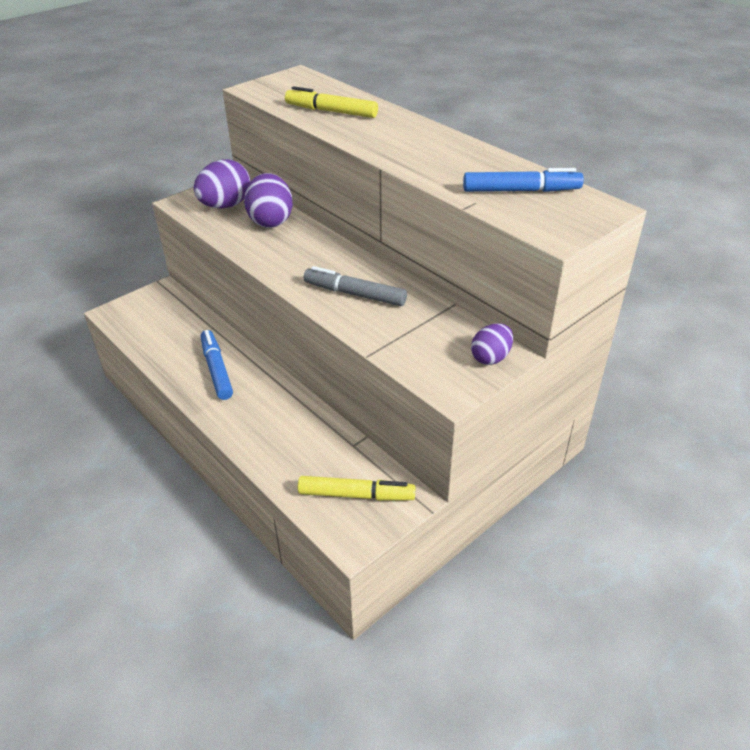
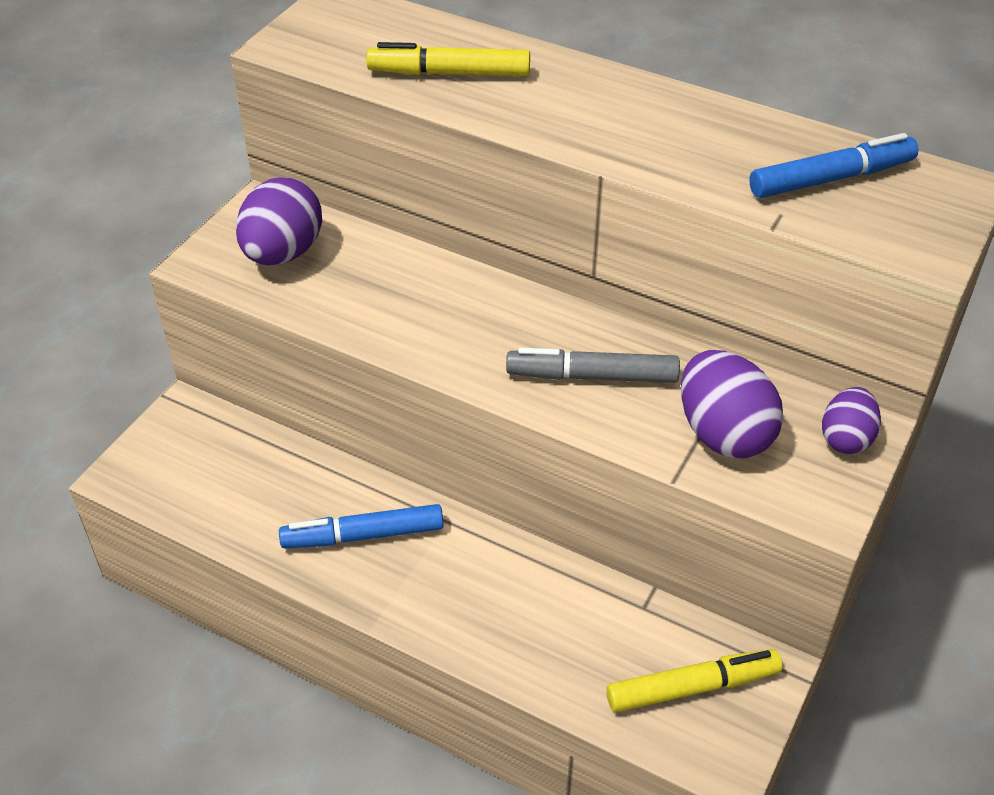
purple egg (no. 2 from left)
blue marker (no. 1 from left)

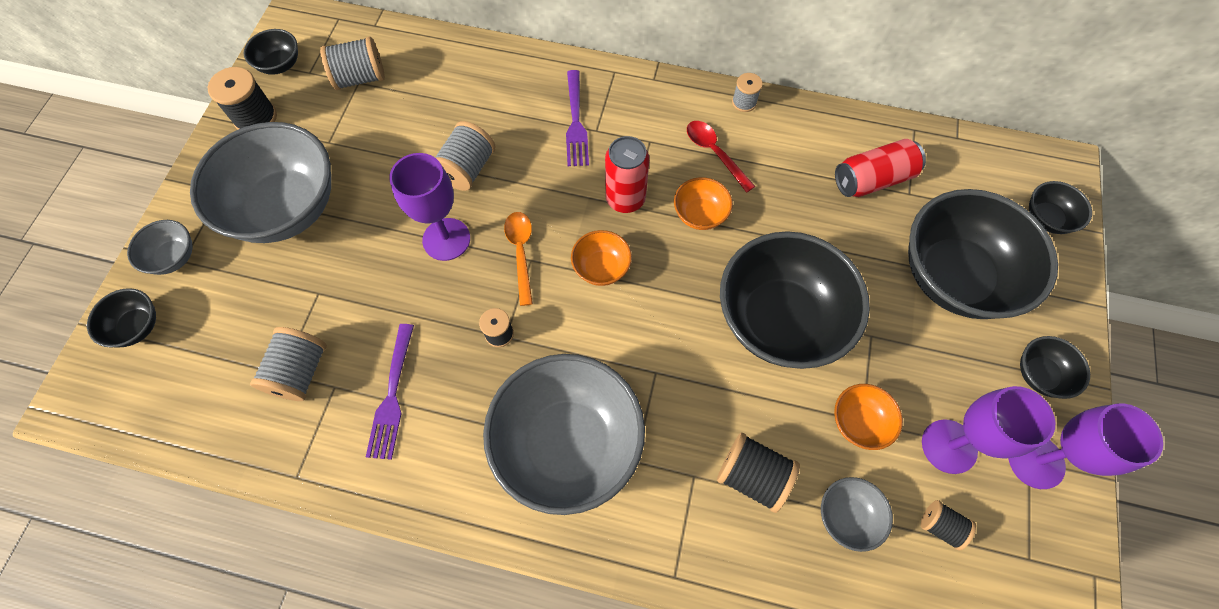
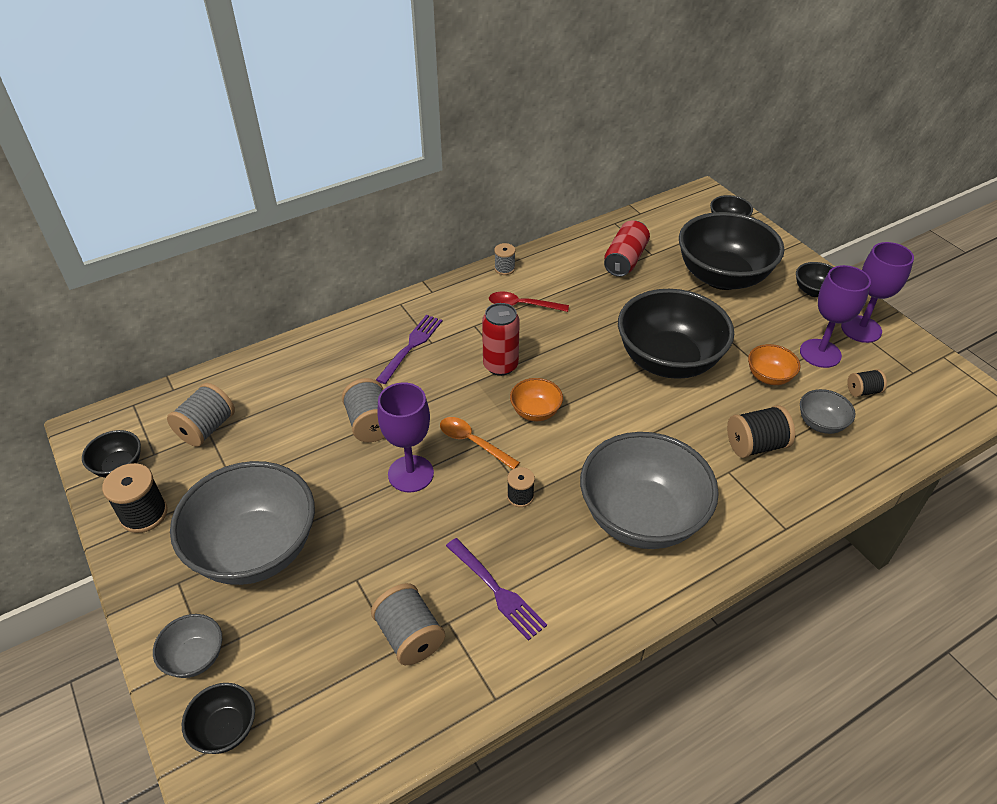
purple fork (no. 1 from left)
orange bowl (no. 2 from left in the first image)

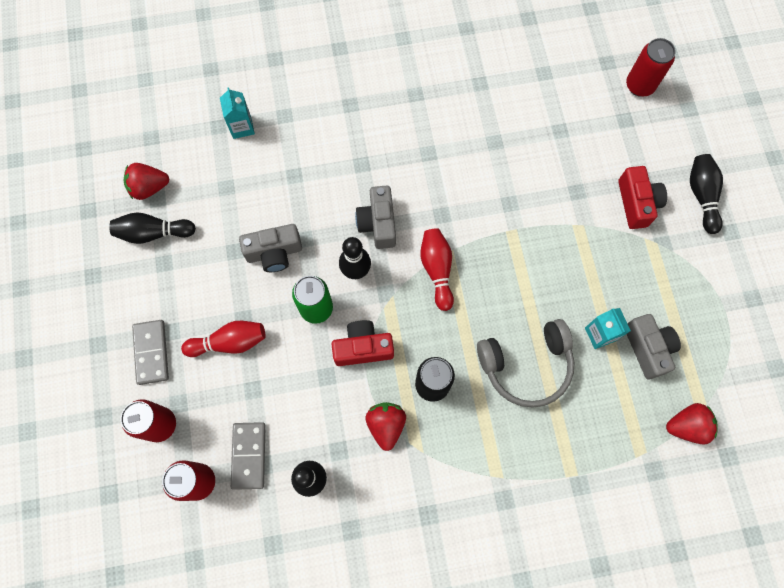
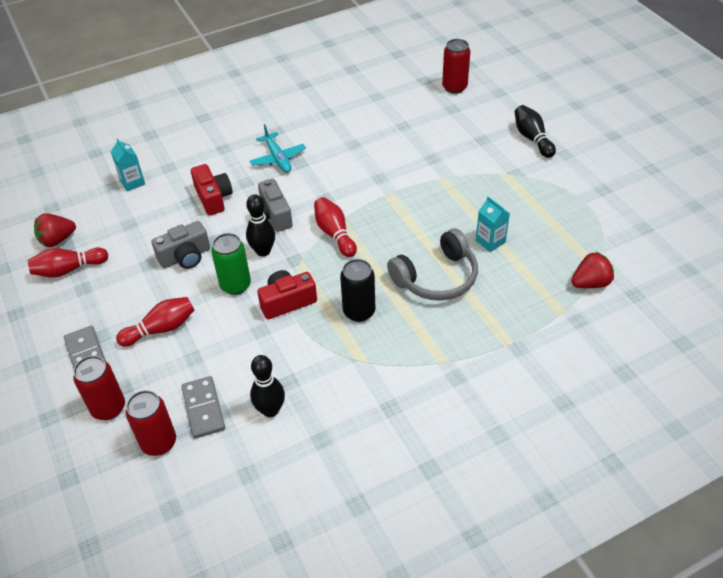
red camera (no. 1 from left)
red bowling pin (no. 1 from left)
grey camera (no. 3 from left in the first image)
red strawberry (no. 2 from left in the first image)
turquoise plane

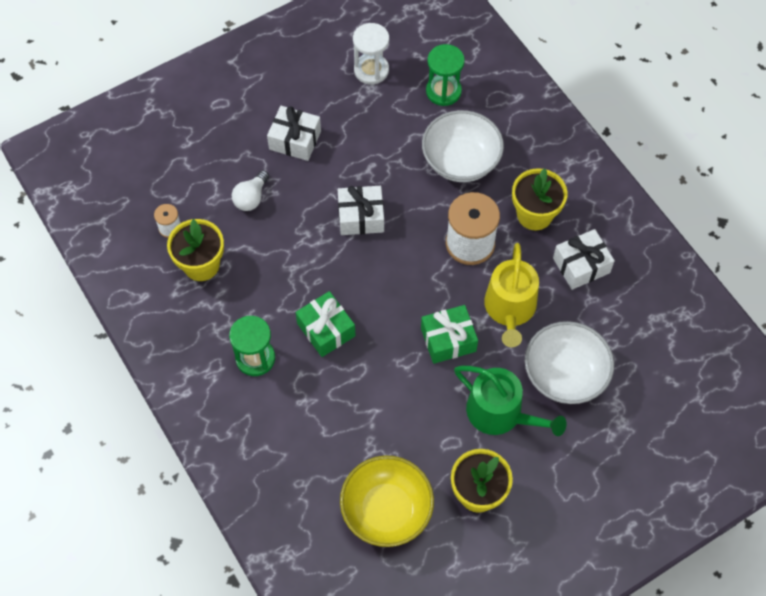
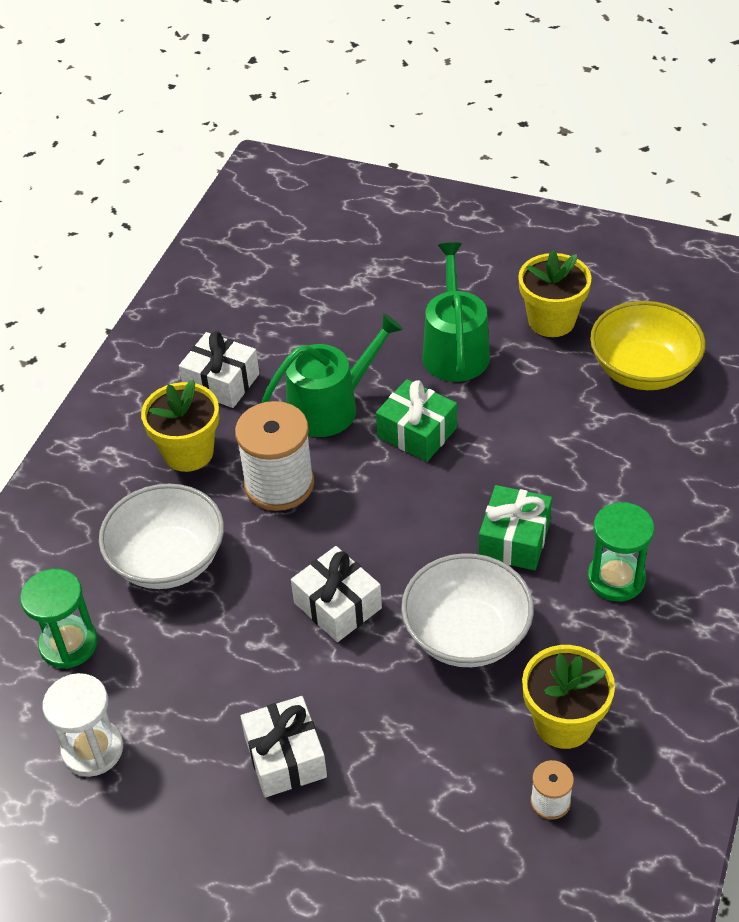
white light bulb
green watering can (no. 1 from left)
white bowl (no. 2 from left)

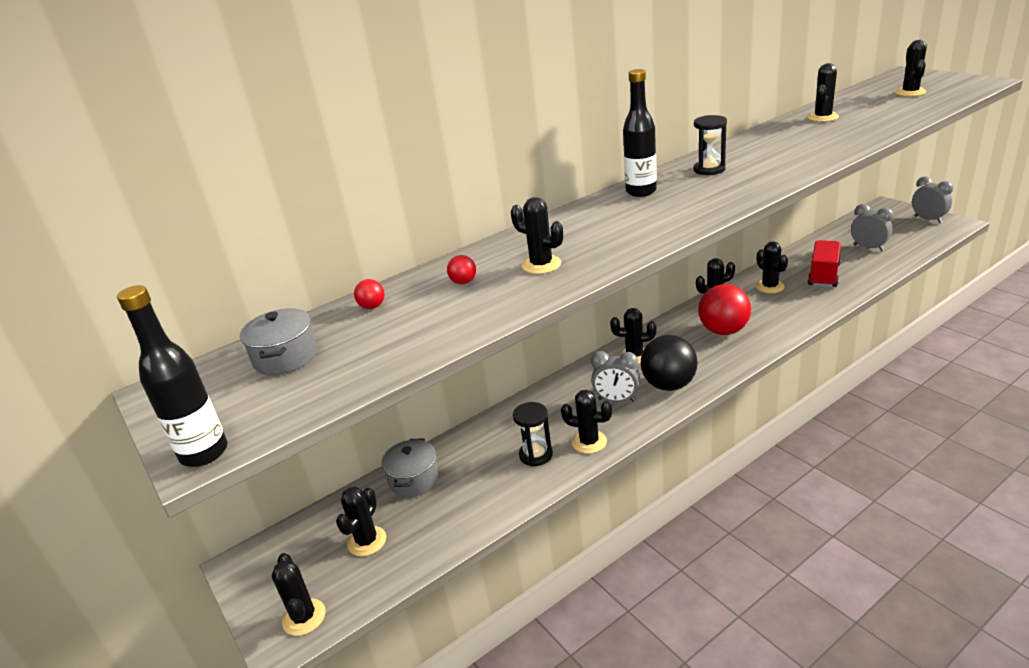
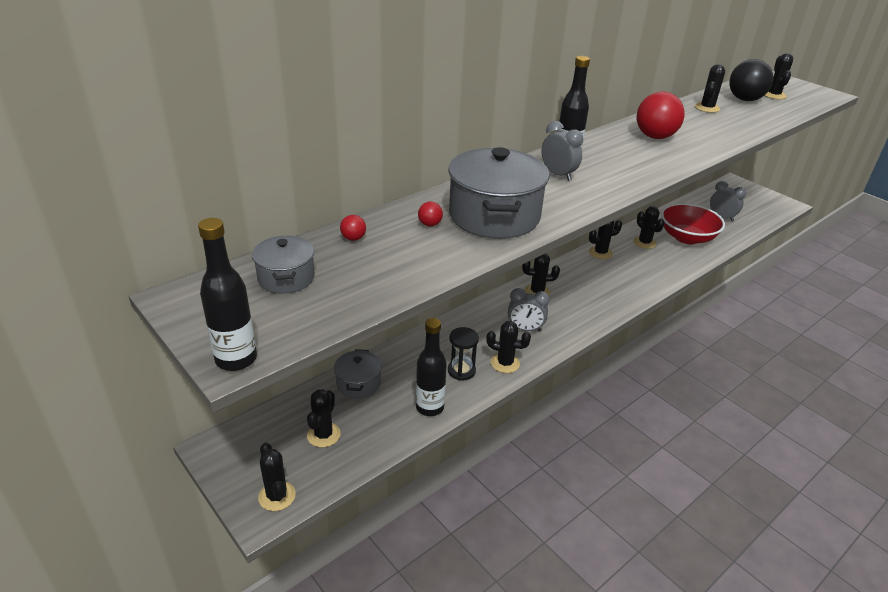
black hourglass (no. 2 from left in the first image)
grey clock (no. 2 from left)
grey pot (no. 3 from left)
red bowl
red ball (no. 3 from left)
black ball
black bottle (no. 2 from left)

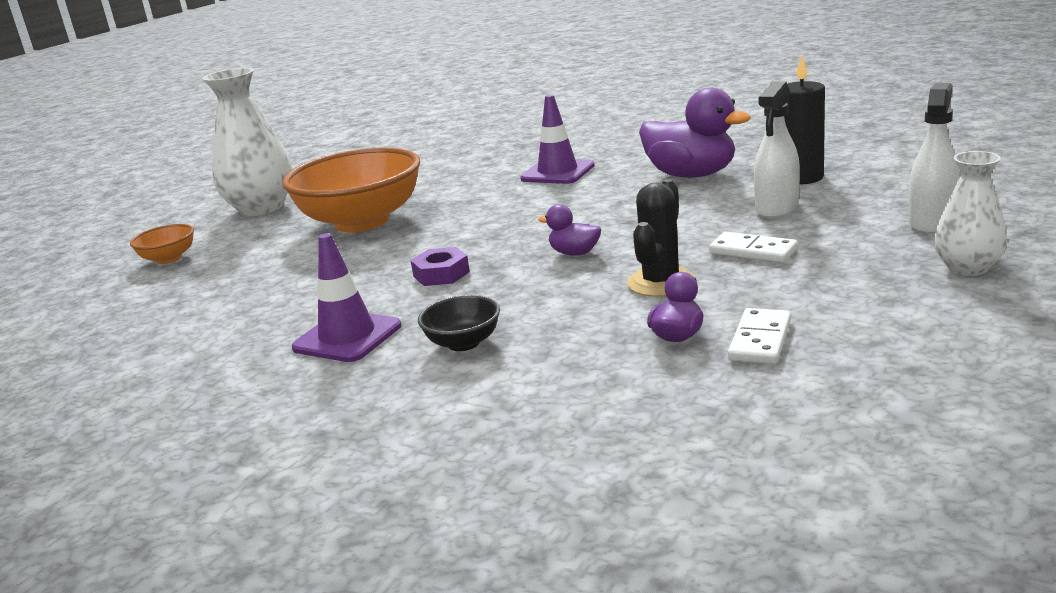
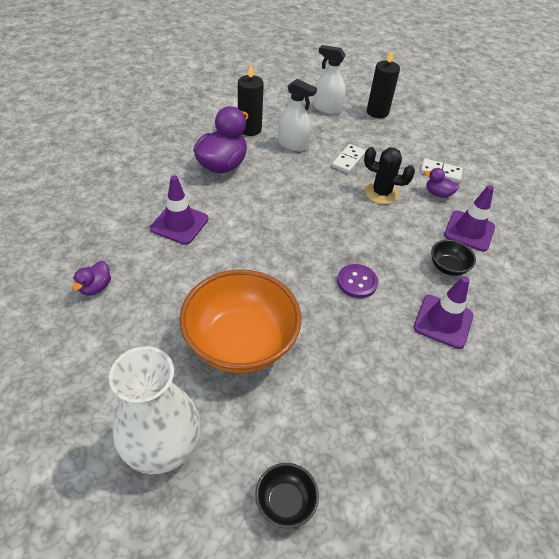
black candle (no. 2 from left)
purple duck (no. 1 from left)
black bowl (no. 1 from left)
purple button
purple traffic cone (no. 3 from left)

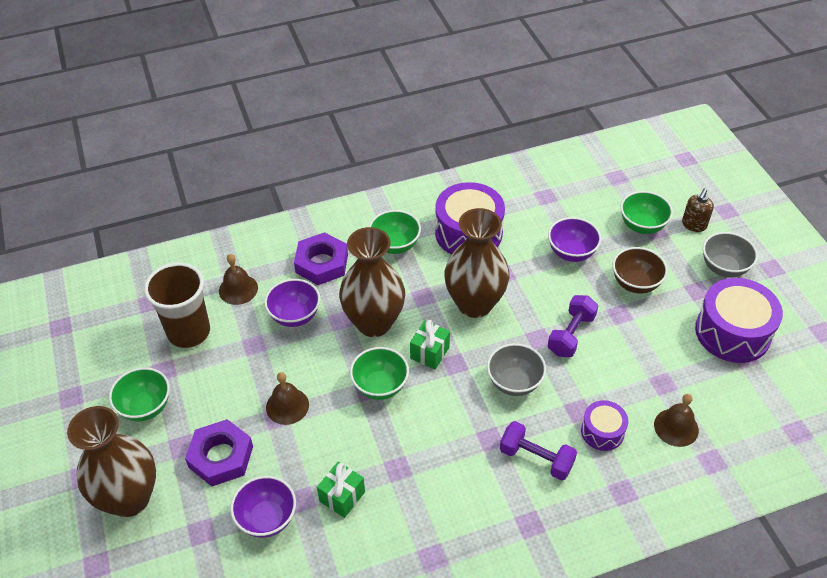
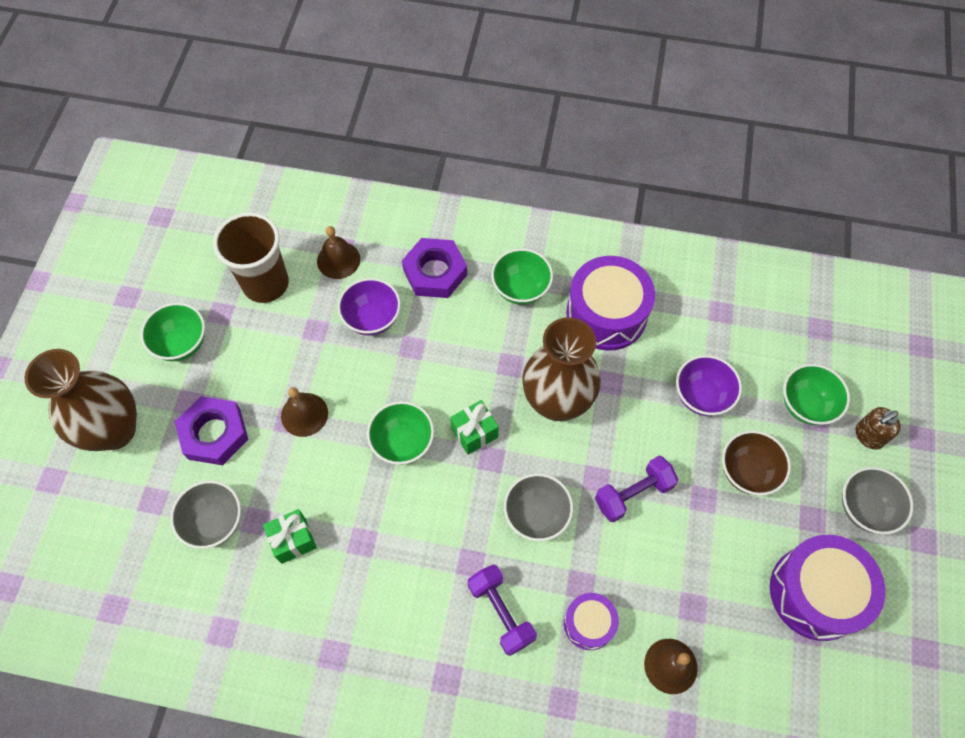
brown vase (no. 2 from left in the first image)
grey bowl (no. 1 from left)

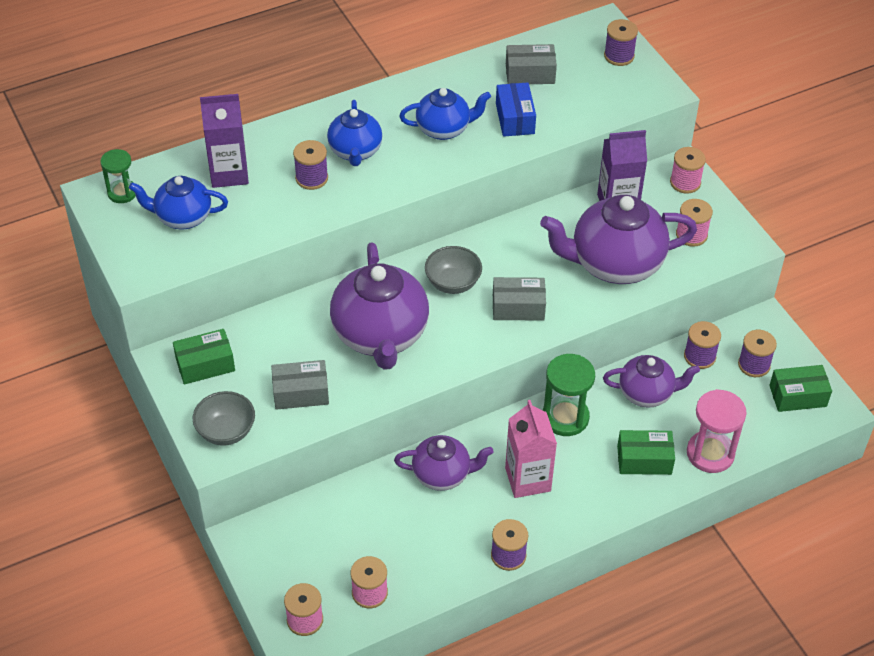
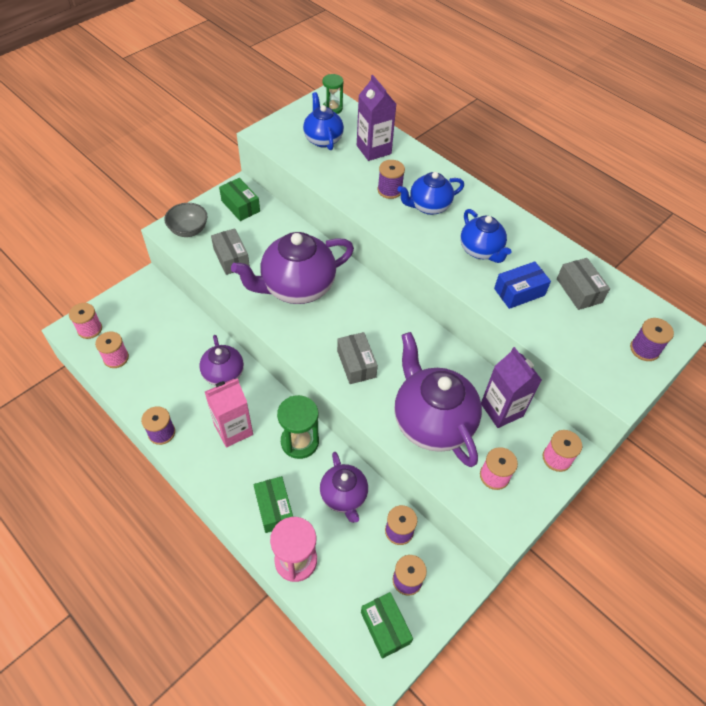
grey bowl (no. 2 from left in the first image)

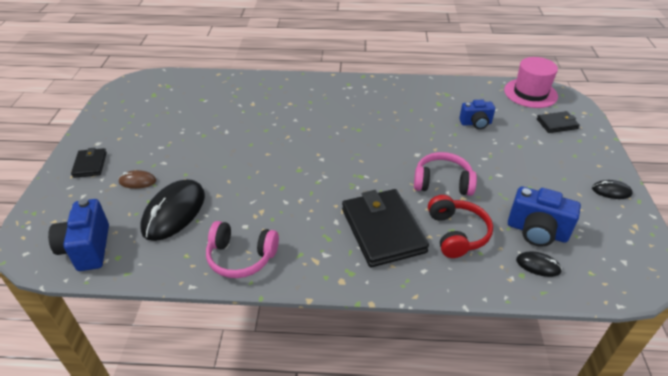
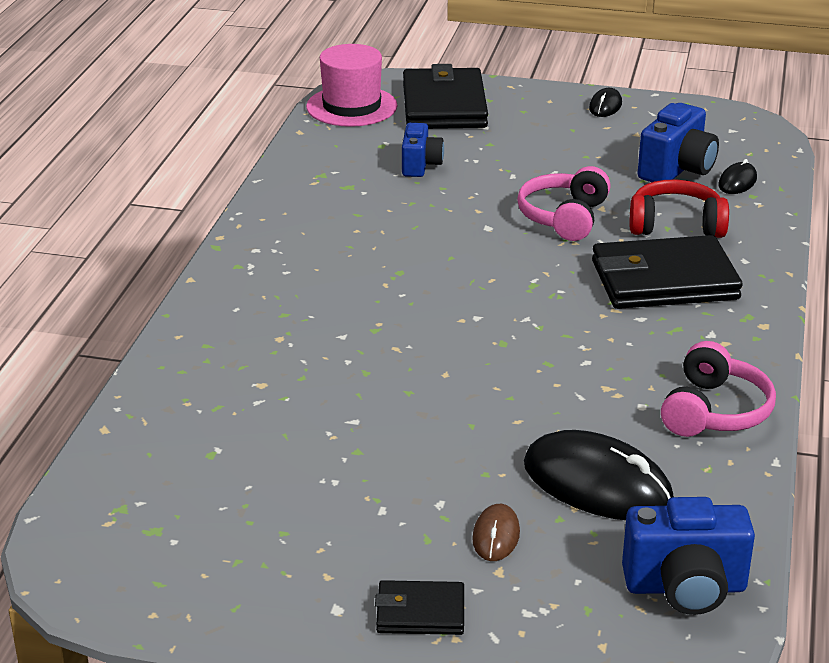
black wallet (no. 2 from left)

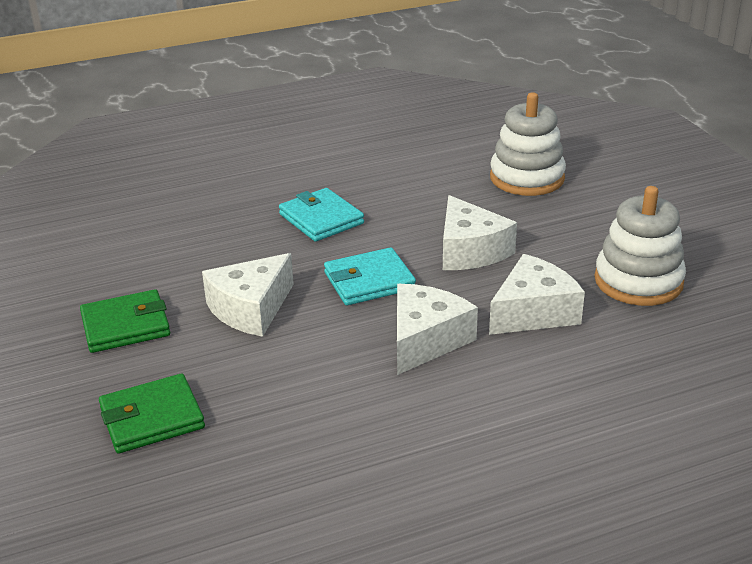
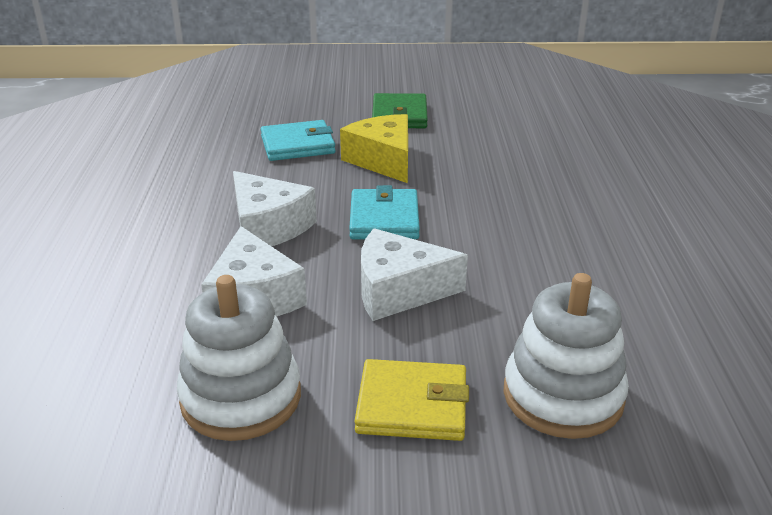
turquoise wallet (no. 1 from left)
yellow cheese
green wallet (no. 2 from left in the first image)
yellow wallet

